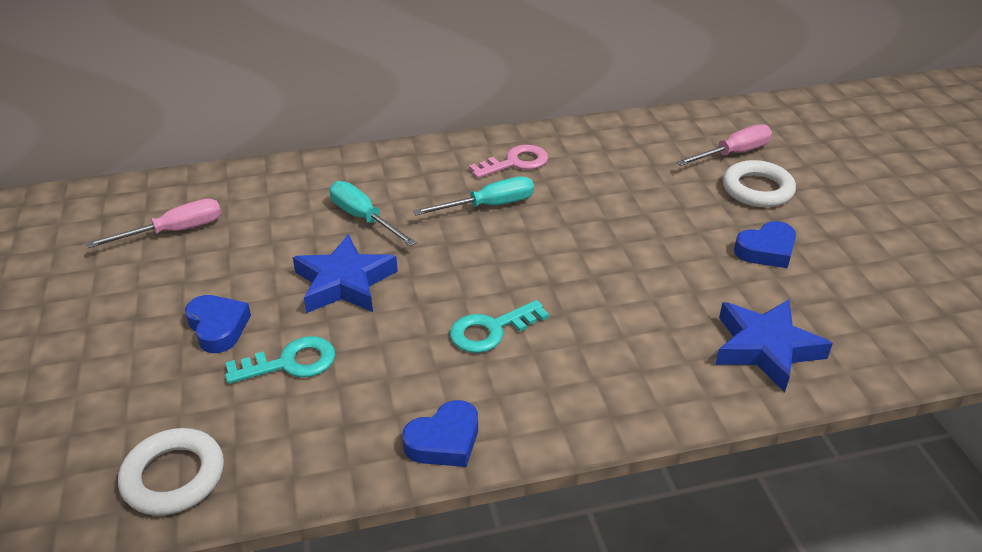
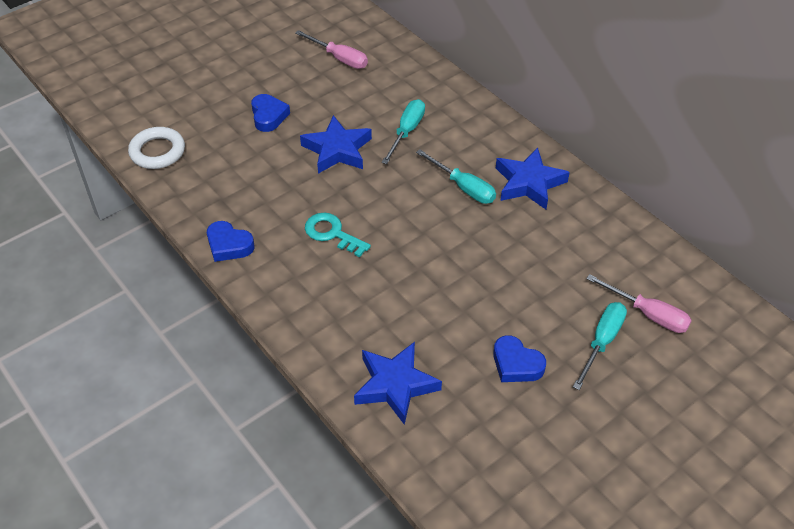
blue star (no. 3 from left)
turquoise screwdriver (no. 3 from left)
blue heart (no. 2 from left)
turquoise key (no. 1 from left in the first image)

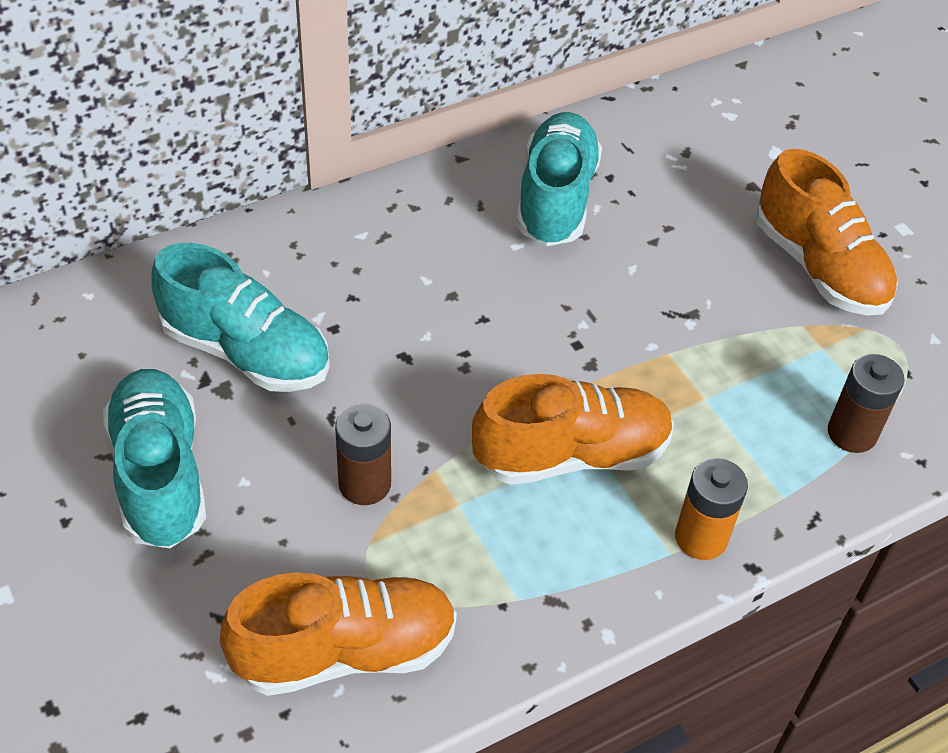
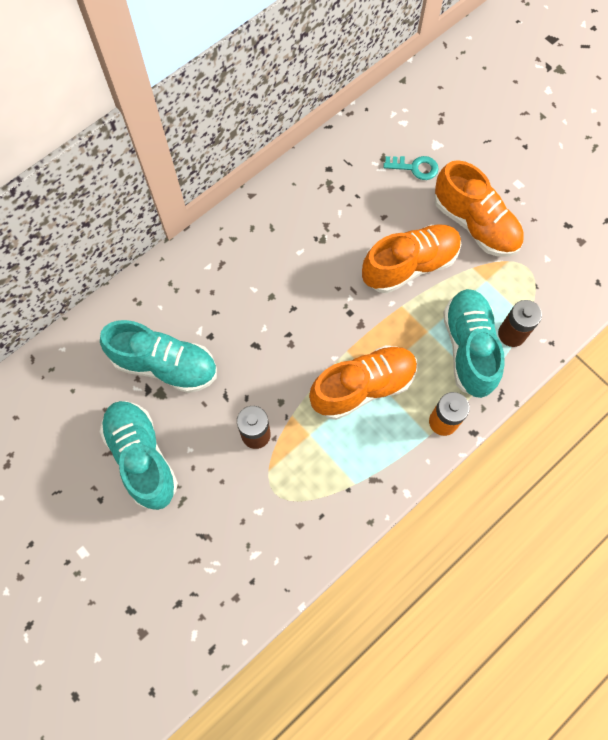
turquoise shoe (no. 3 from left)
orange shoe (no. 2 from left)
turquoise key

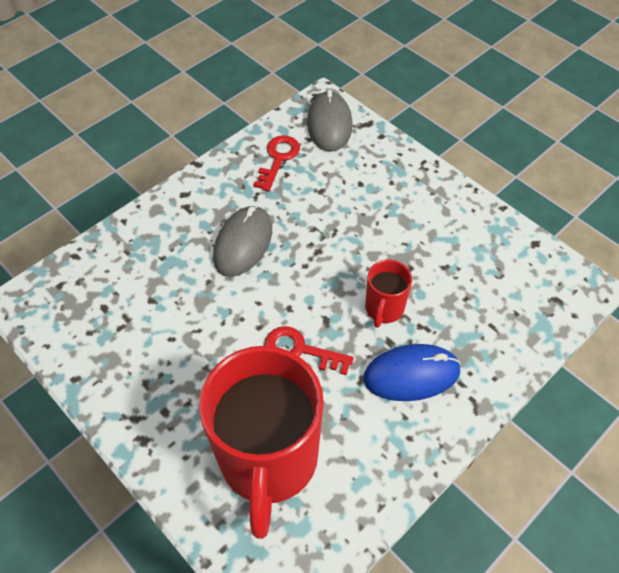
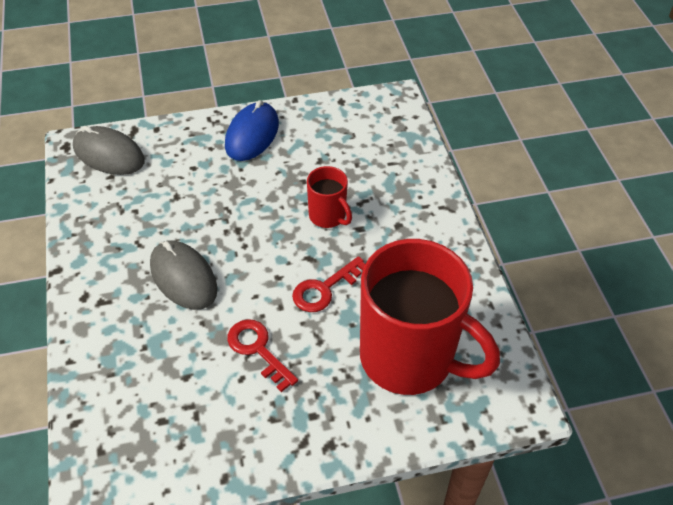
red key (no. 1 from left)
blue mouse

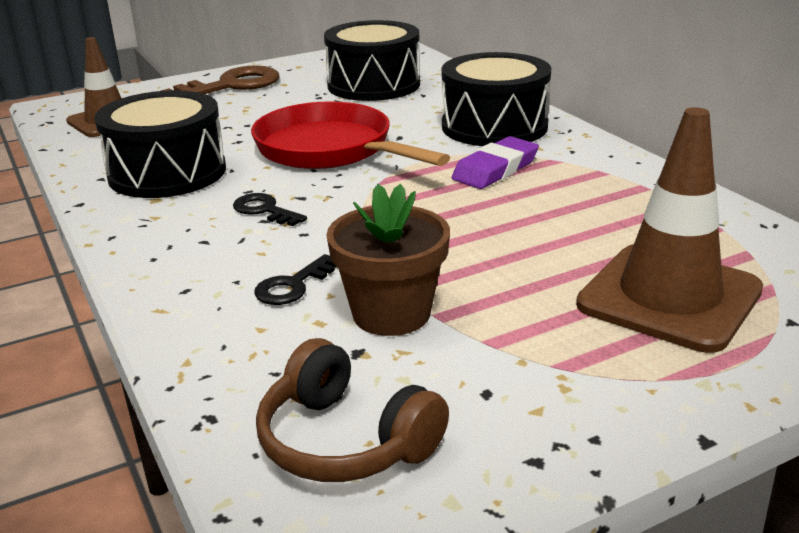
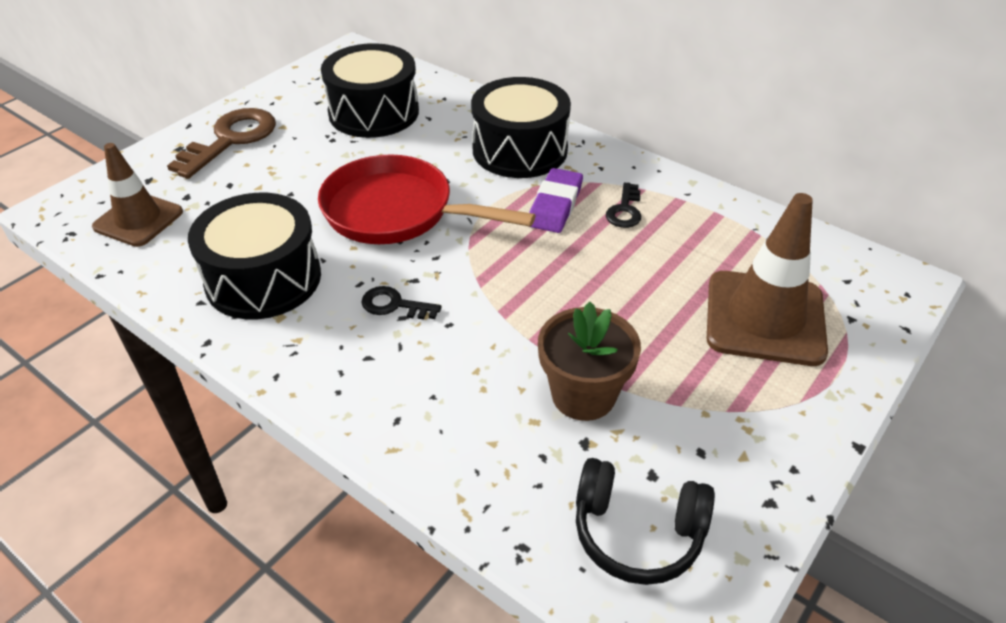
black key (no. 2 from left)
black headphones

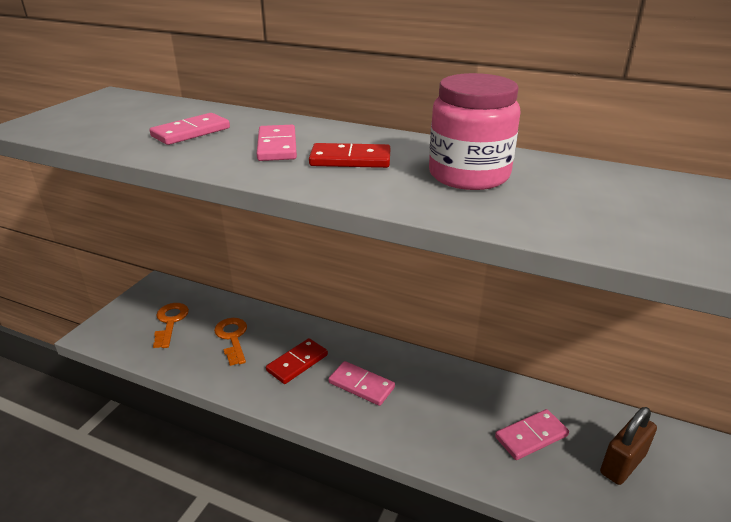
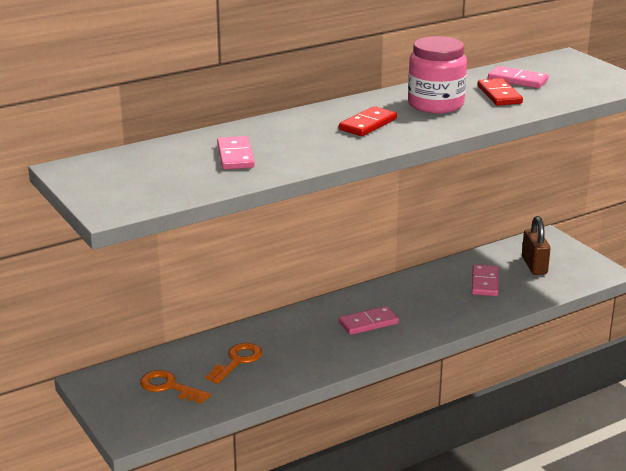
pink domino (no. 4 from left)
orange key (no. 2 from left)
red domino (no. 2 from left)

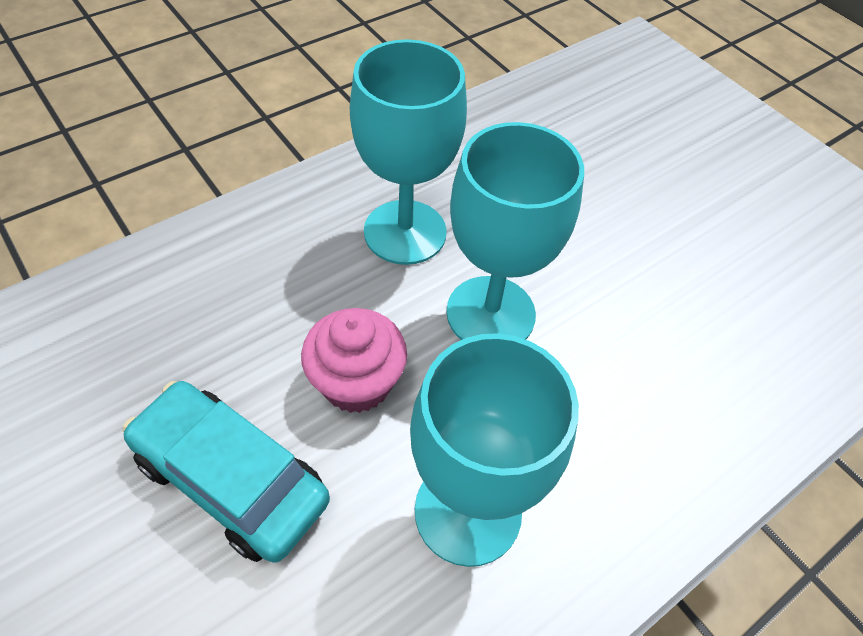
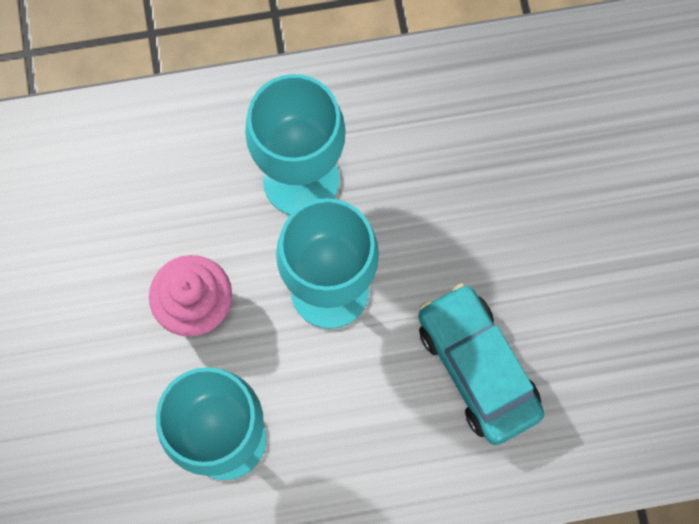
turquoise car

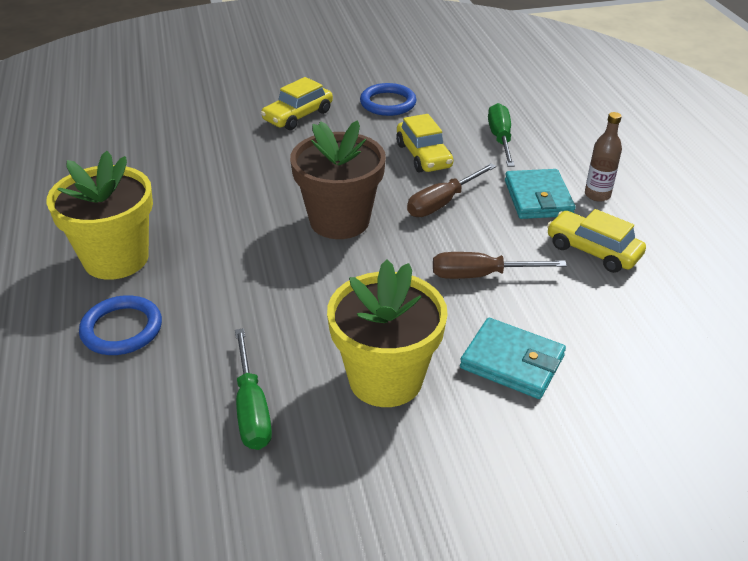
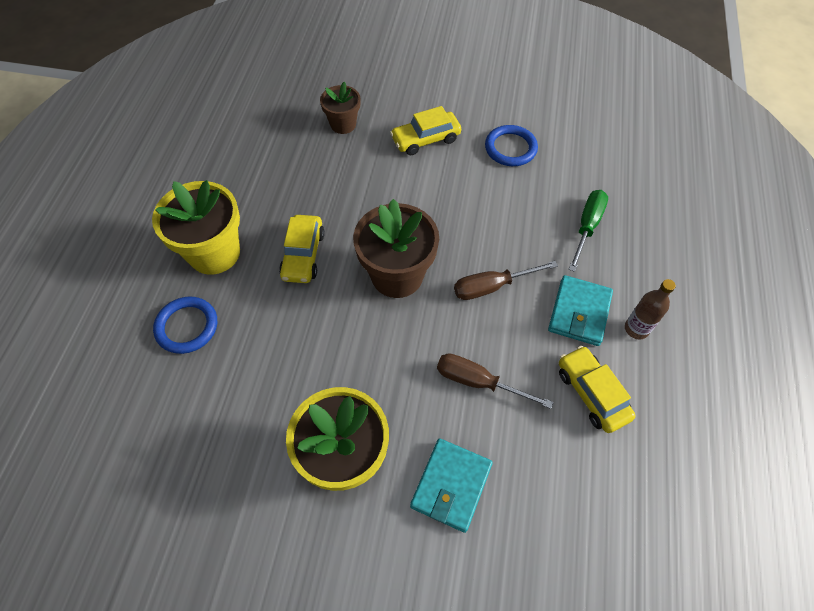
yellow car (no. 1 from left)
turquoise wallet (no. 1 from left)
green screwdriver (no. 1 from left in the first image)
brown flower pot (no. 1 from left)

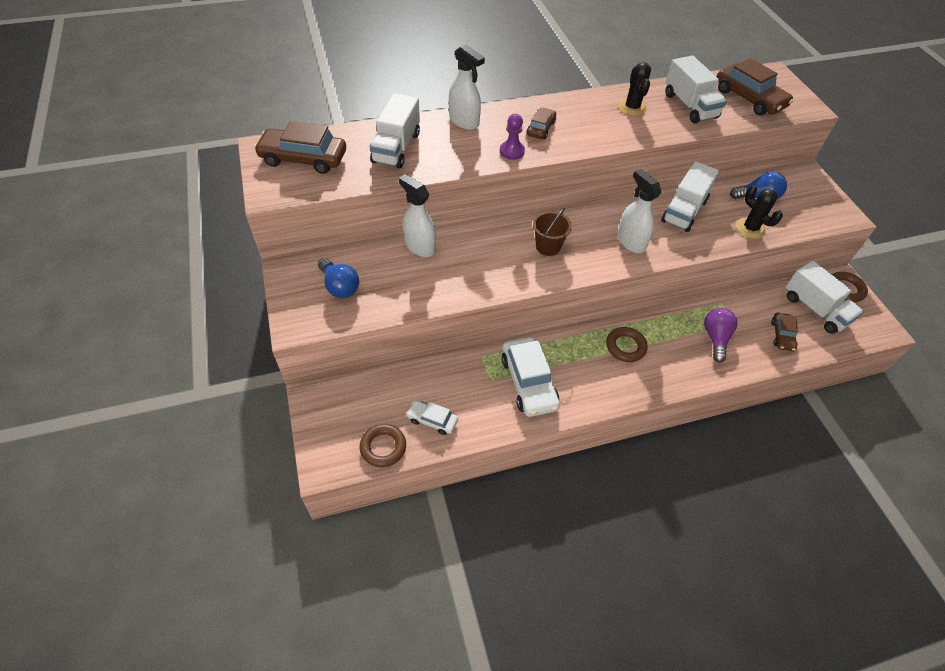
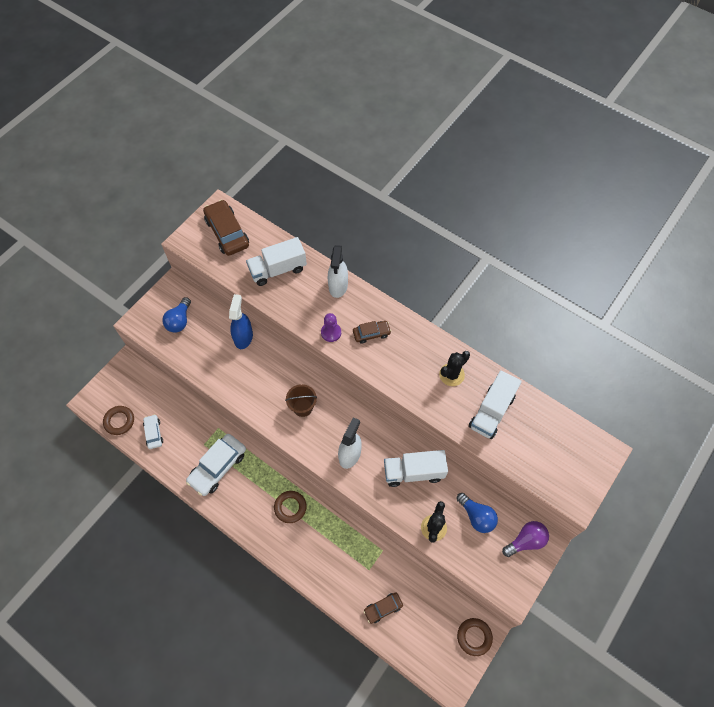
brown car (no. 3 from left in the first image)
blue spray bottle
white truck (no. 4 from left in the first image)
purple light bulb

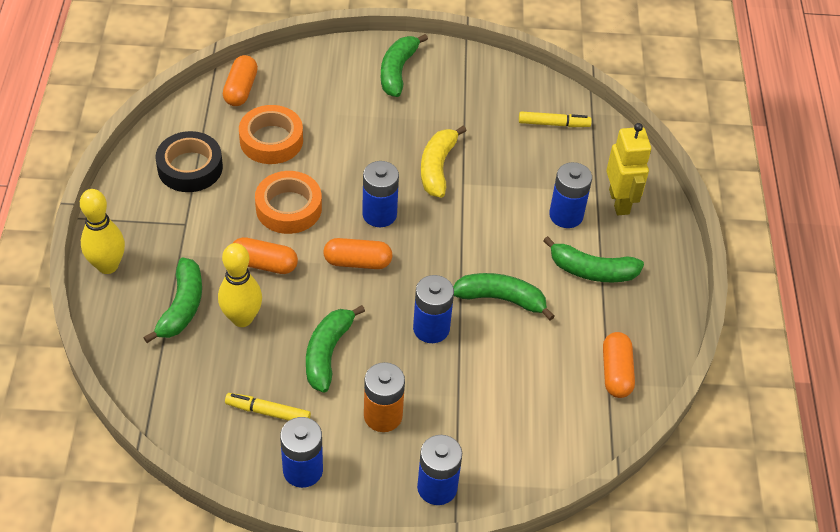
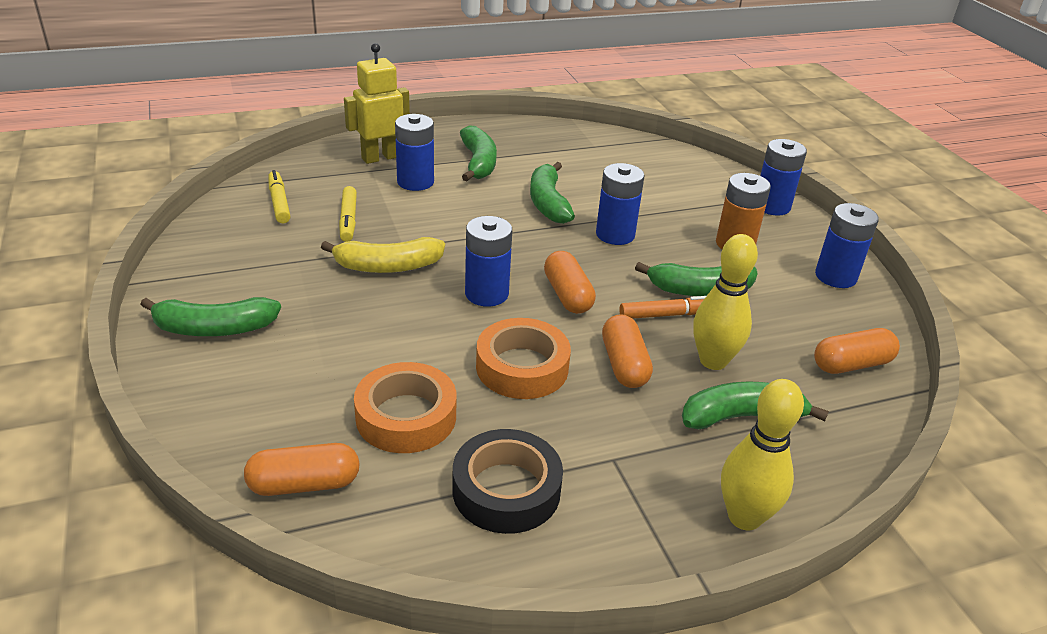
orange capsule (no. 4 from left)
yellow marker (no. 2 from left)
orange marker

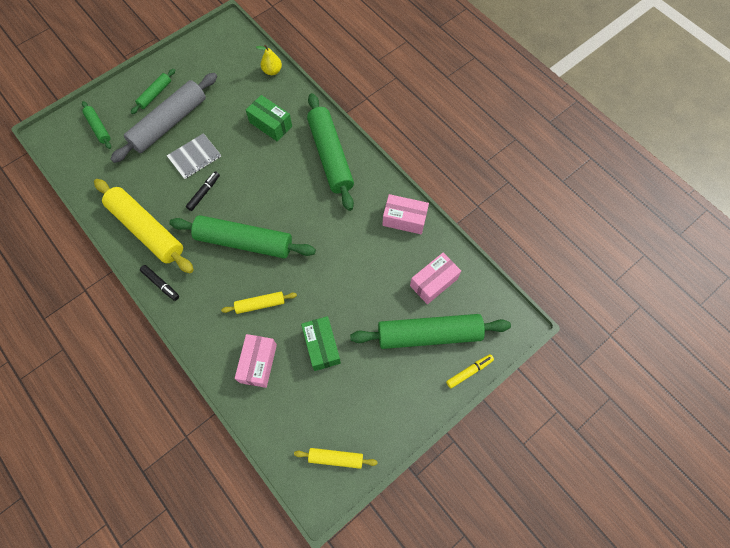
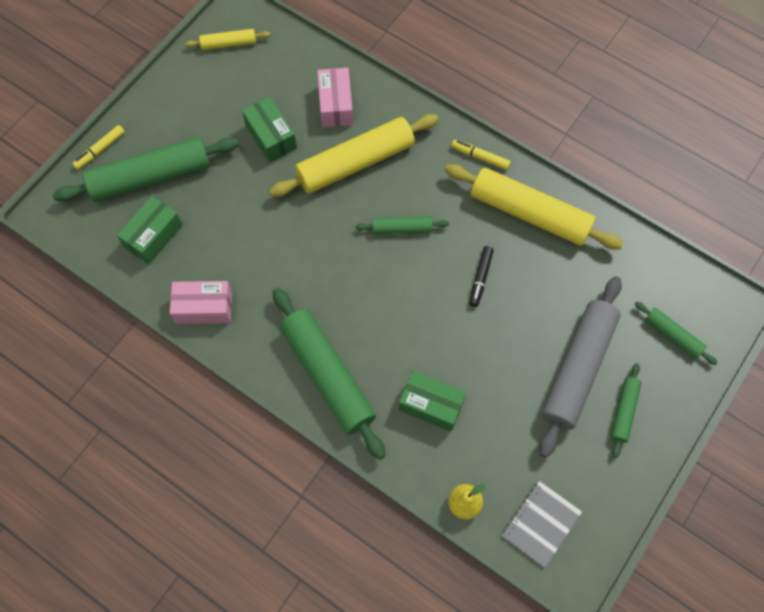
grey notebook
green rolling pin (no. 3 from left)
green box (no. 1 from left)
yellow marker (no. 2 from left)
yellow rolling pin (no. 2 from left)

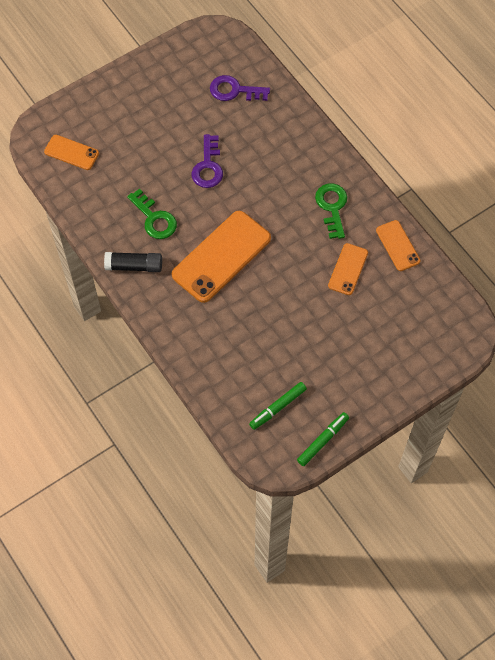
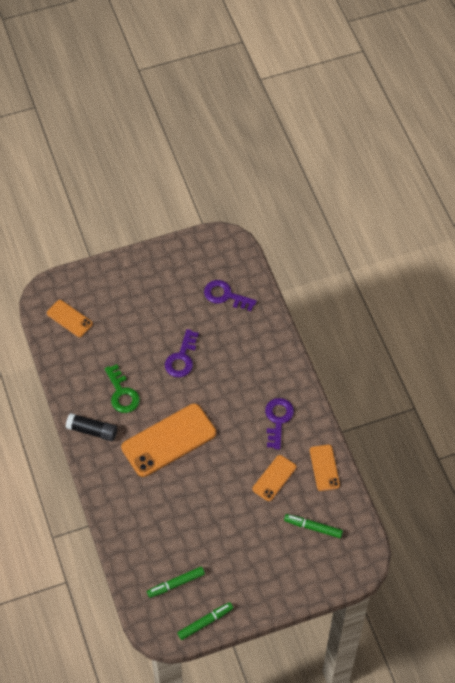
purple key (no. 3 from left)
green marker (no. 3 from left)

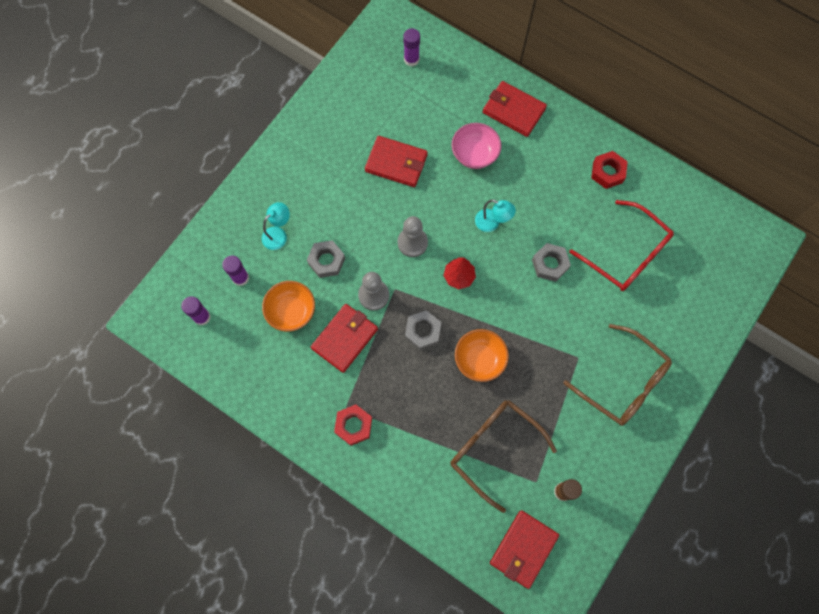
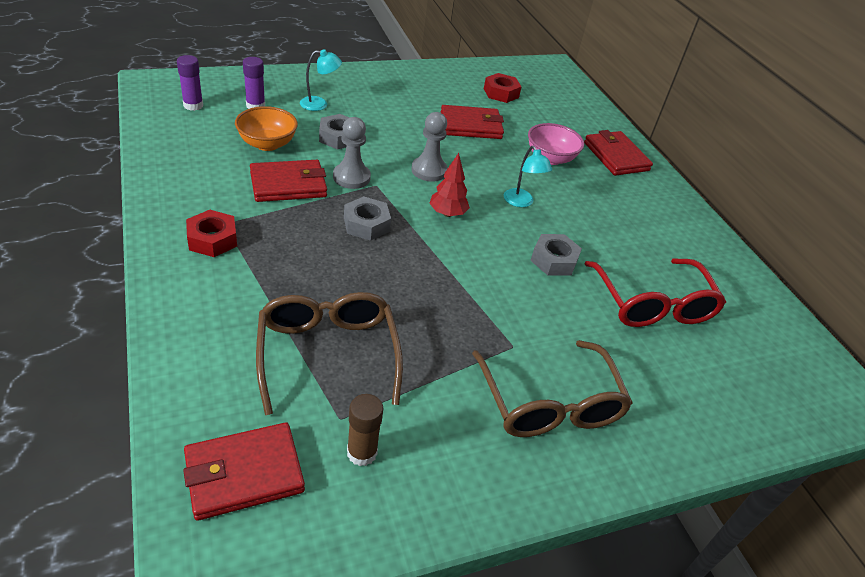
purple glue stick (no. 3 from left in the first image)
red wallet (no. 3 from left)
red nut (no. 2 from left)
orange bowl (no. 2 from left in the first image)

